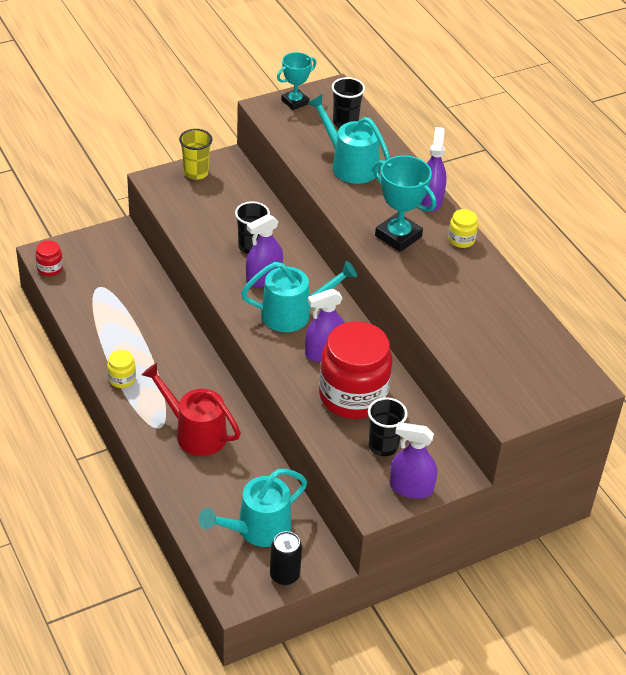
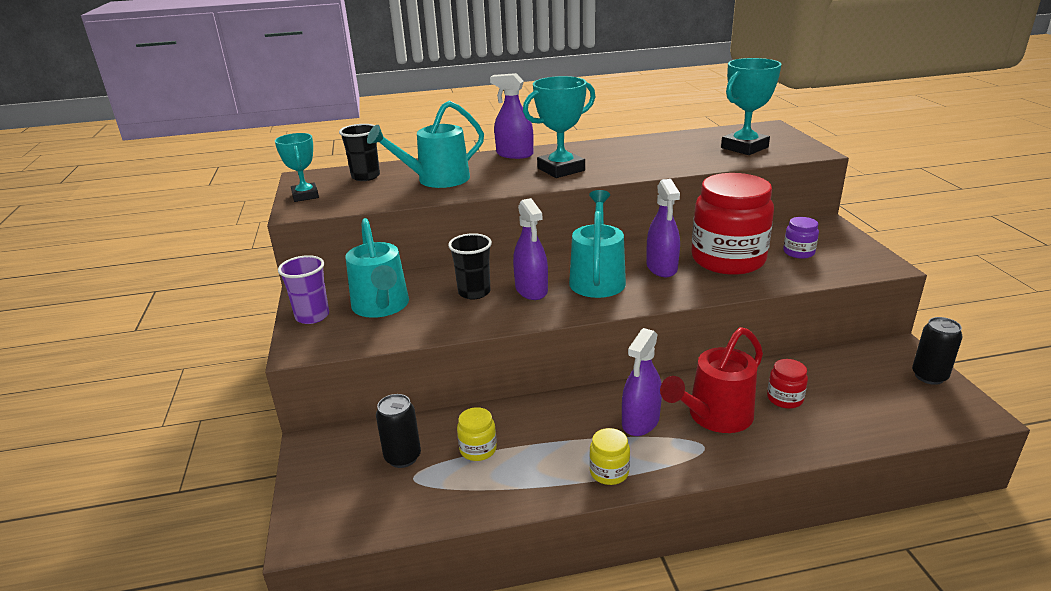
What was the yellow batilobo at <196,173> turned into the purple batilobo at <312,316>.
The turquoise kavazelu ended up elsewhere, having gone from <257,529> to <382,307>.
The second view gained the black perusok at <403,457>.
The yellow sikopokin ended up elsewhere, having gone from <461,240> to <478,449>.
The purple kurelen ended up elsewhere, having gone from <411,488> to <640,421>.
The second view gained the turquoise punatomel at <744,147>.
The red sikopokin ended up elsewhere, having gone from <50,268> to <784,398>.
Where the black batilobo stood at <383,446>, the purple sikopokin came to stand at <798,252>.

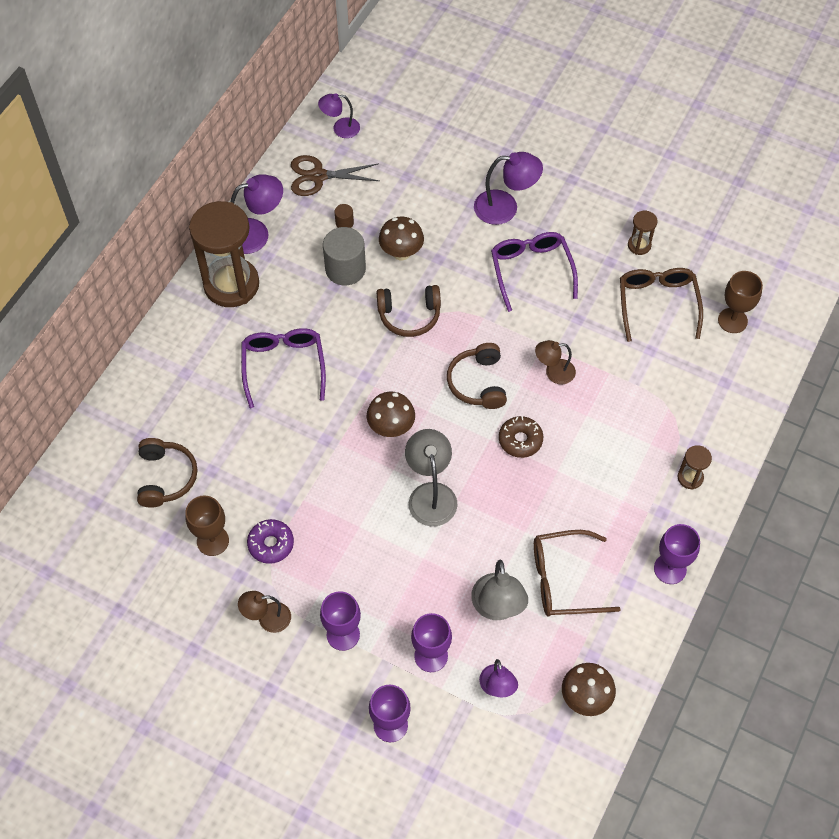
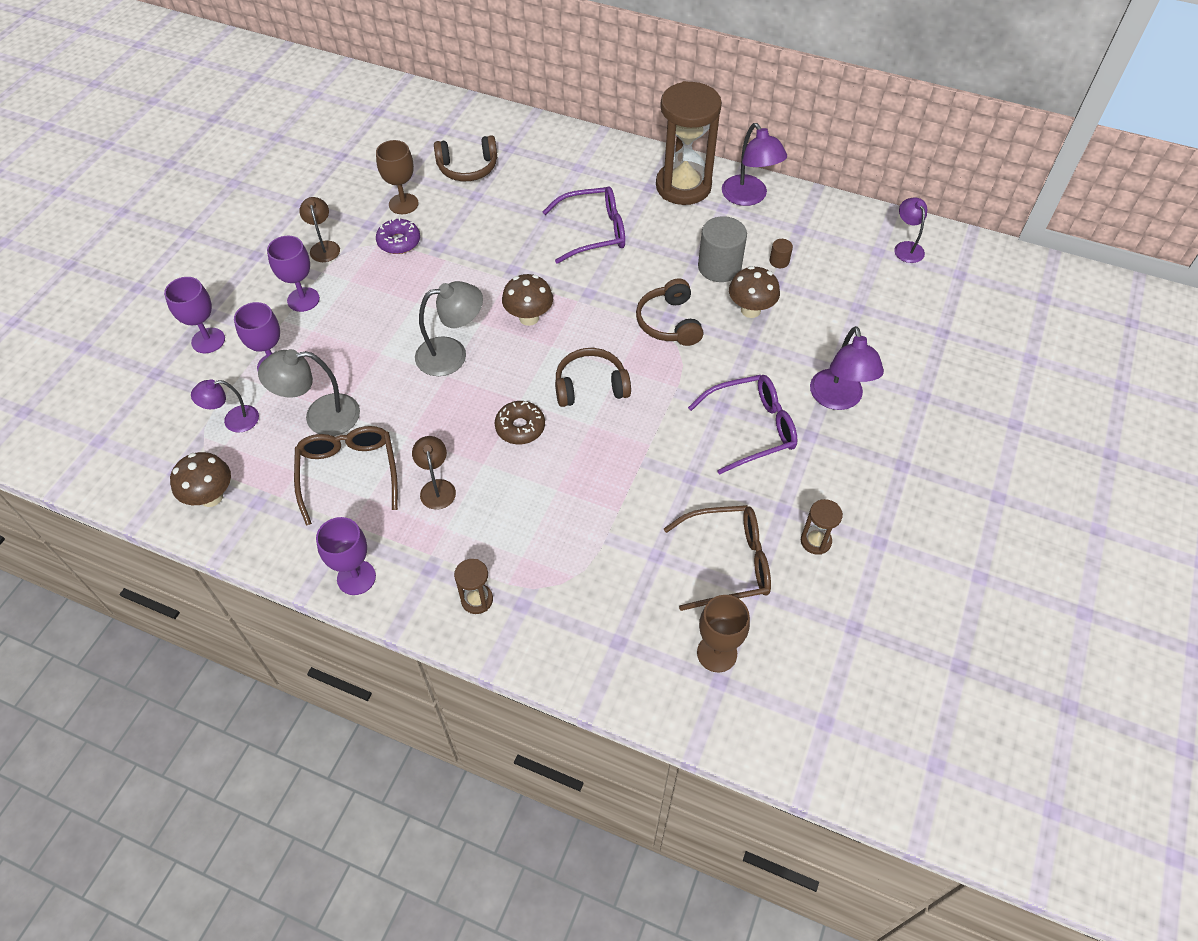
The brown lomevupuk ended up elsewhere, having gone from <554,372> to <437,487>.
The second view lost the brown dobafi at <318,176>.

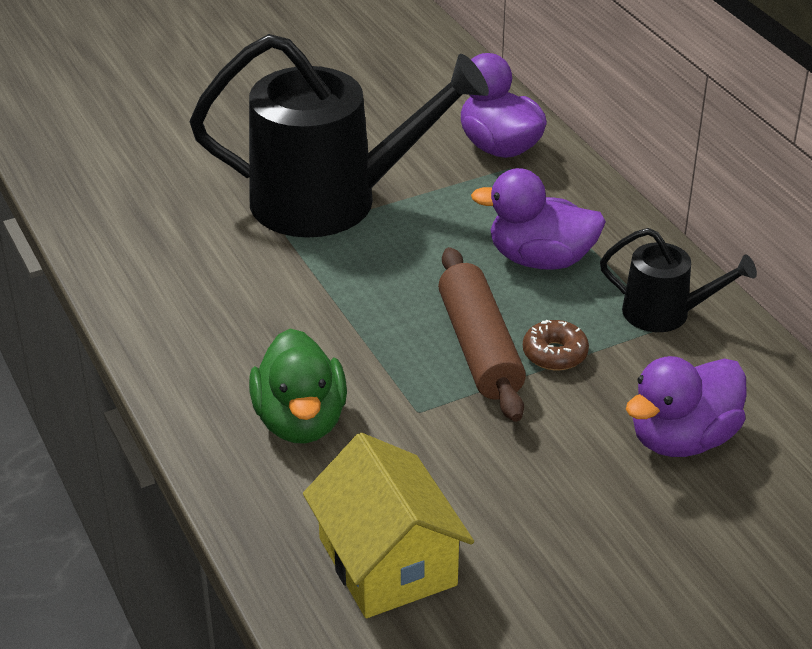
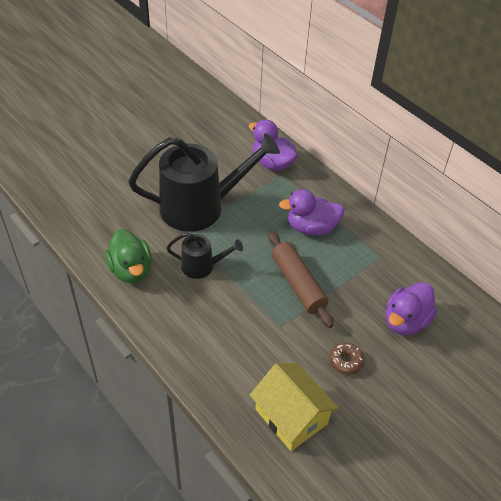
The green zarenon ended up elsewhere, having gone from <300,421> to <131,270>.
The black kavazelu ended up elsewhere, having gone from <665,313> to <202,266>.
The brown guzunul ended up elsewhere, having gone from <554,354> to <346,361>.

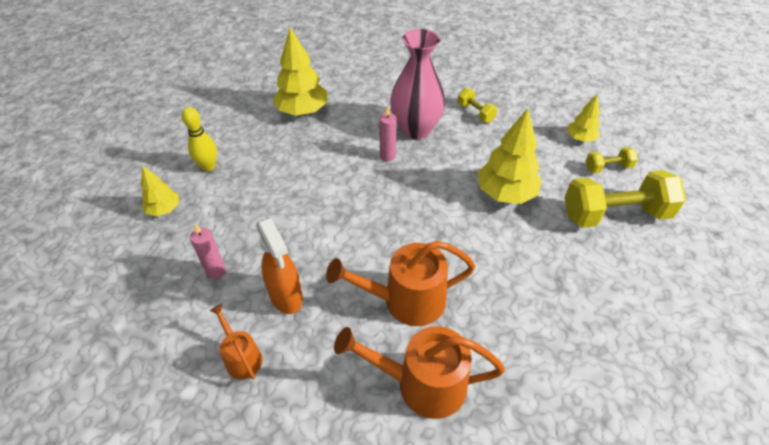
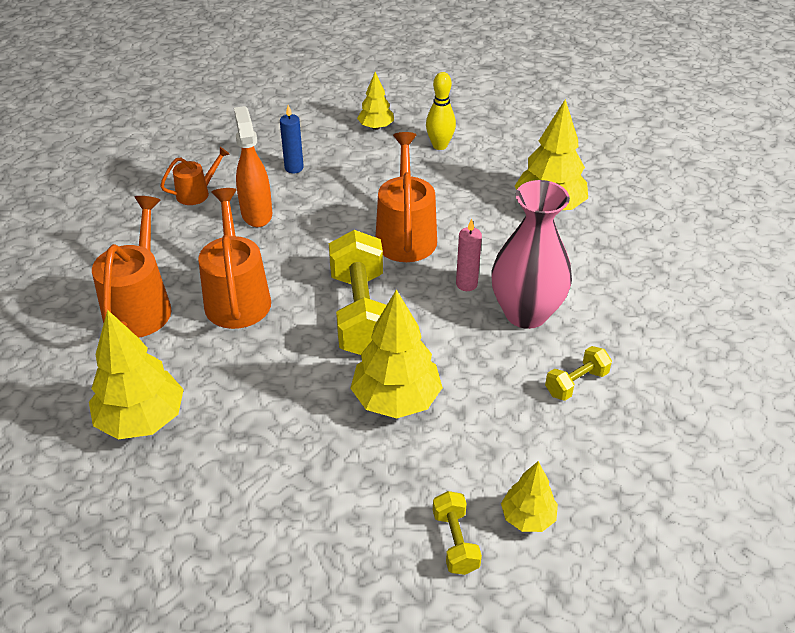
The second view gained the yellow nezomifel at <142,419>.
The orange kurelen at <286,296> ended up facing another way, 105 degrees clockwise from before.
What was the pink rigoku at <216,271> turned into the blue rigoku at <294,168>.
The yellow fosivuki ended up elsewhere, having gone from <615,214> to <361,313>.
The second view gained the orange kavazelu at <406,235>.

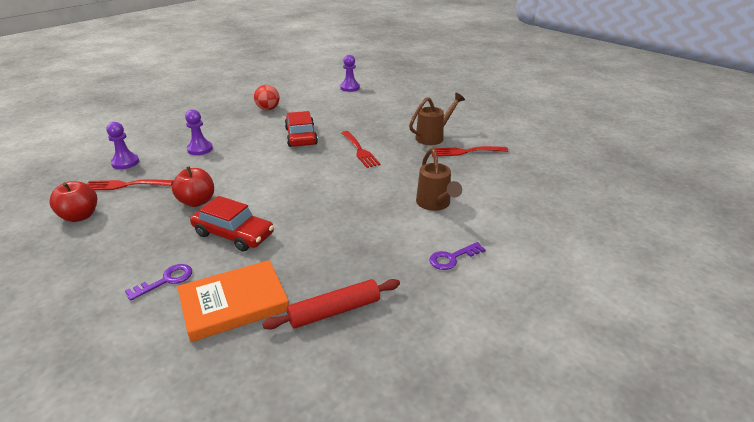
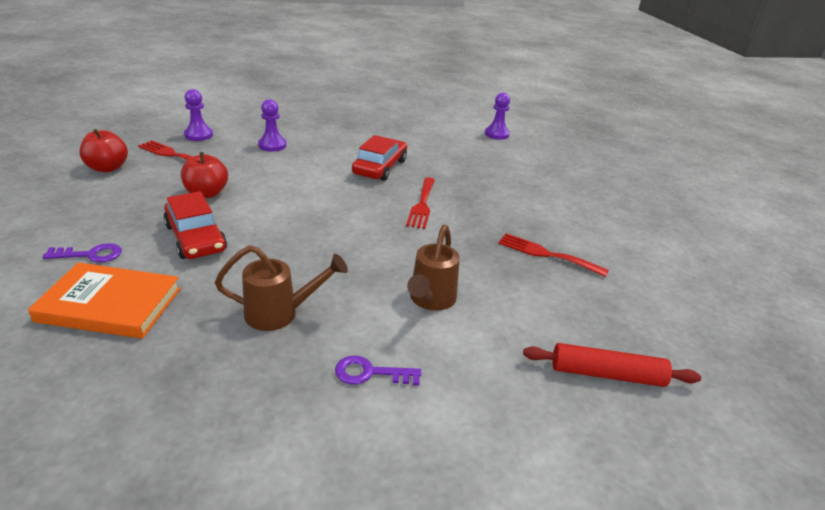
The brown kavazelu ended up elsewhere, having gone from <433,137> to <281,313>.
The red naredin ended up elsewhere, having gone from <334,311> to <607,374>.
The second view lost the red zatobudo at <268,109>.

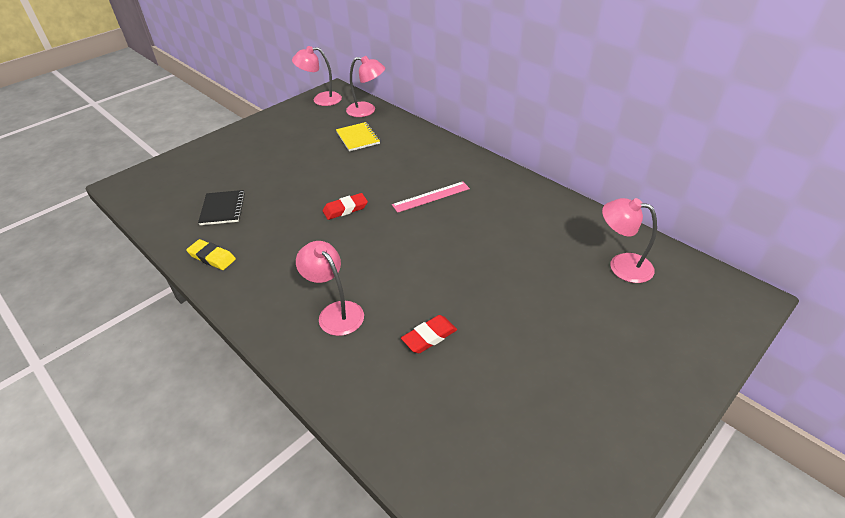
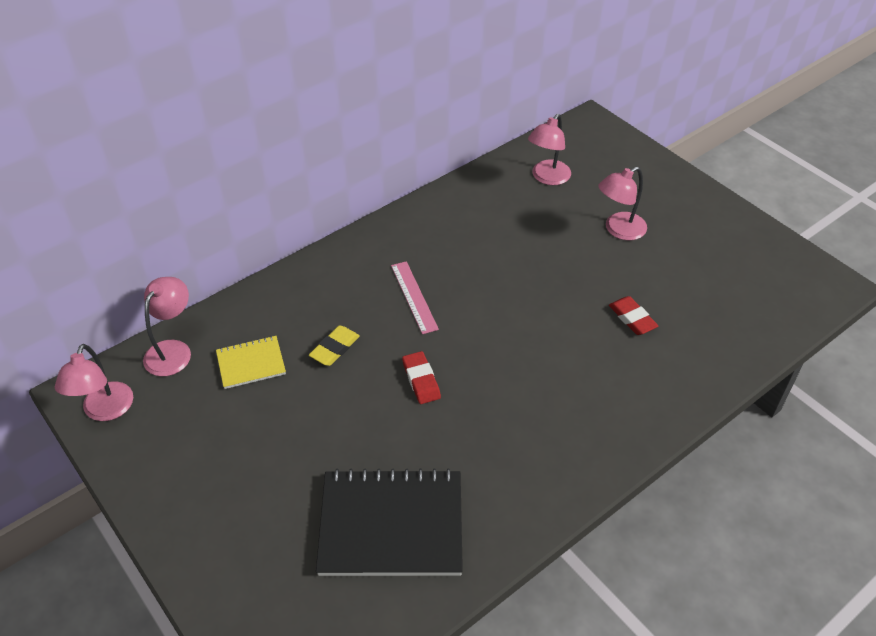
The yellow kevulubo ended up elsewhere, having gone from <212,257> to <335,348>.
The size of the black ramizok at <223,209> changed by a factor of 1.97.
The pink lomevupuk ended up elsewhere, having gone from <335,312> to <618,230>.

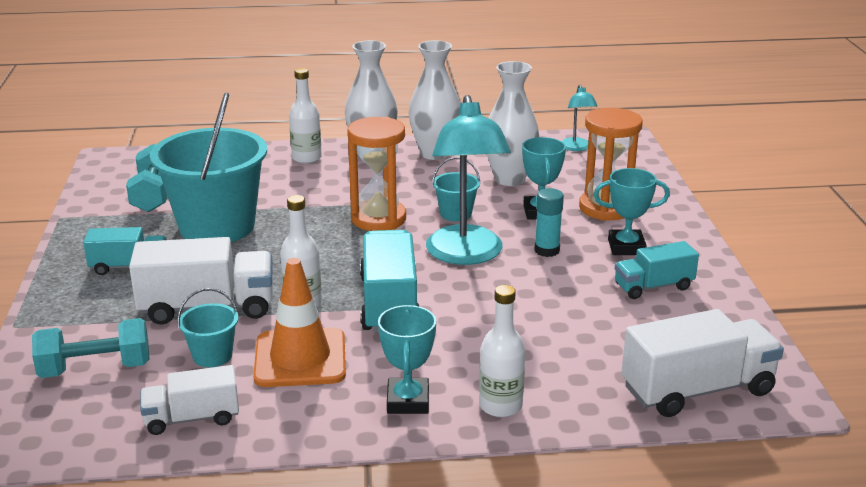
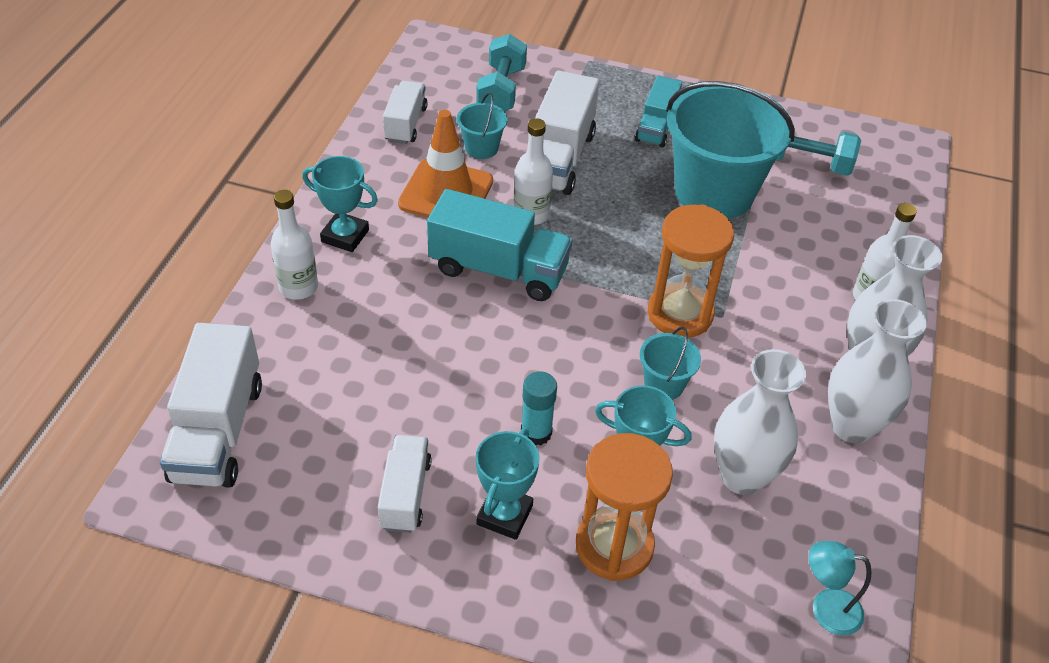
What was the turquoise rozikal at <653,287> turned into the white rozikal at <405,494>.
The second view lost the turquoise lomevupuk at <466,255>.

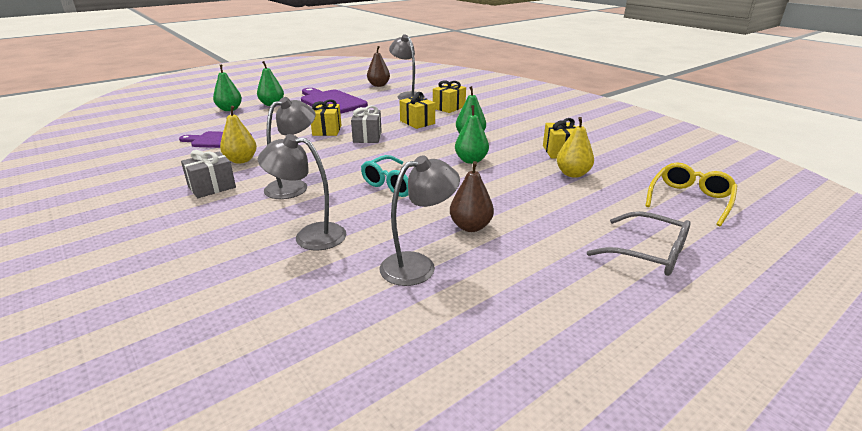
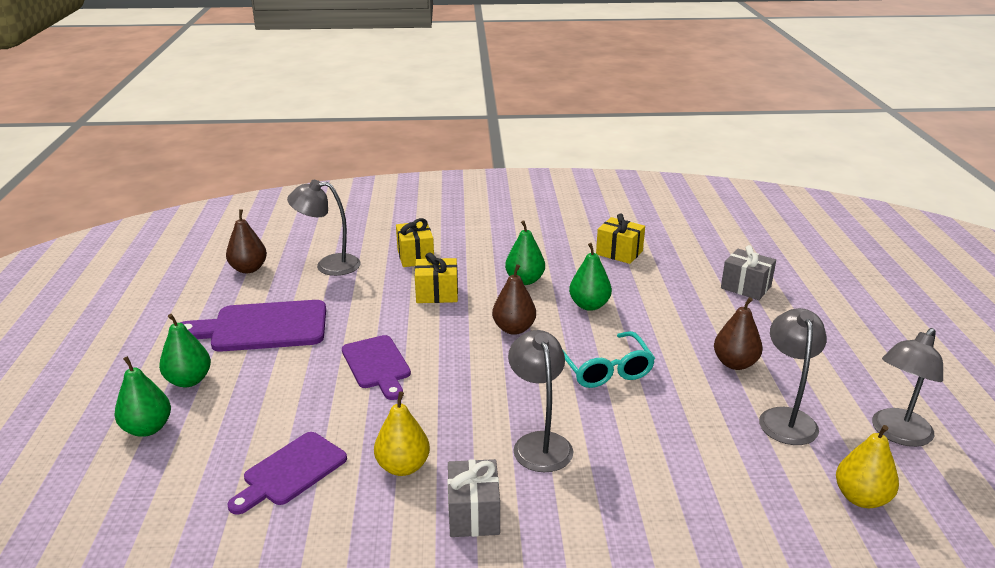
Where the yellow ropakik stood at <327,130>, the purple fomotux came to stand at <377,365>.
The second view gained the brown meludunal at <514,329>.
The grey ropakik ended up elsewhere, having gone from <367,137> to <745,287>.
The yellow meludunal ended up elsewhere, having gone from <572,174> to <861,498>.
The grey lomevupuk ended up elsewhere, having gone from <310,236> to <897,434>.
The second view lost the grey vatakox at <648,253>.
The second view lost the yellow vatakox at <690,199>.

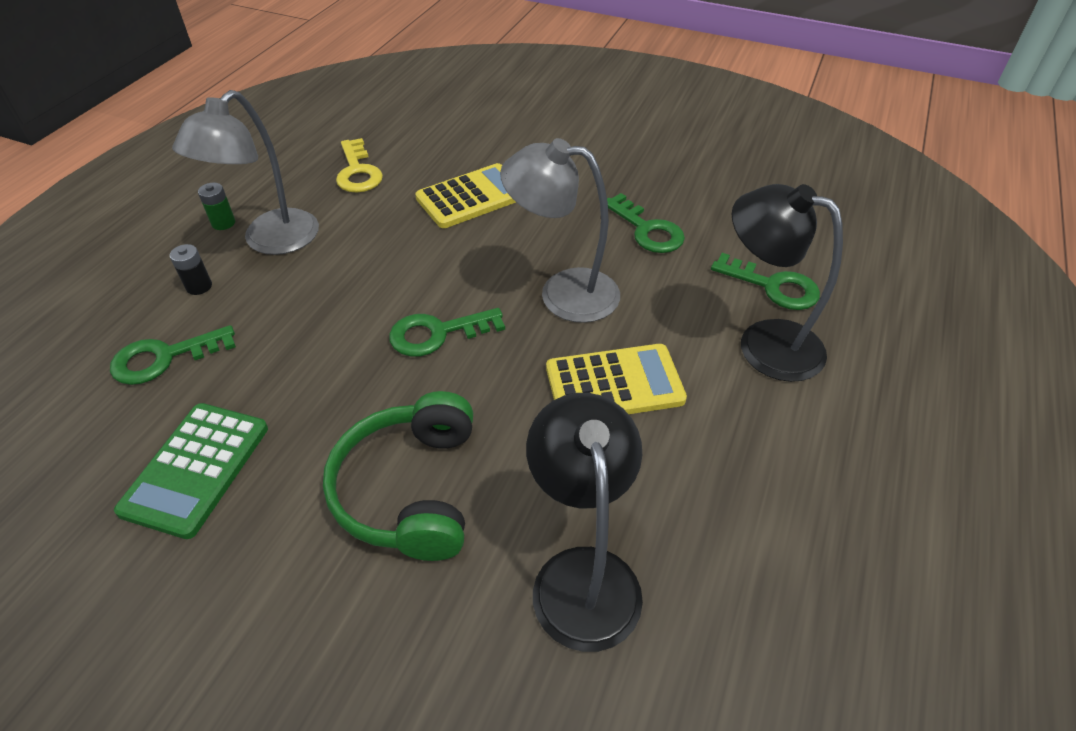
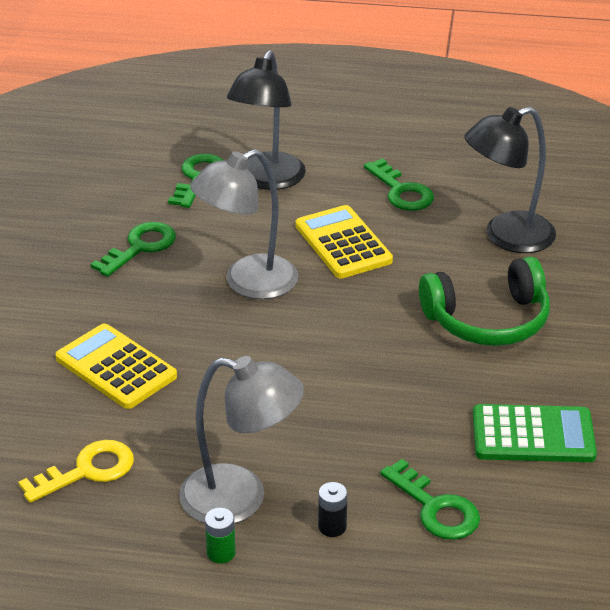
The grey lomevupuk at <563,293> ended up facing another way, 60 degrees clockwise from before.
The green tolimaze ended up elsewhere, having gone from <437,333> to <401,191>.

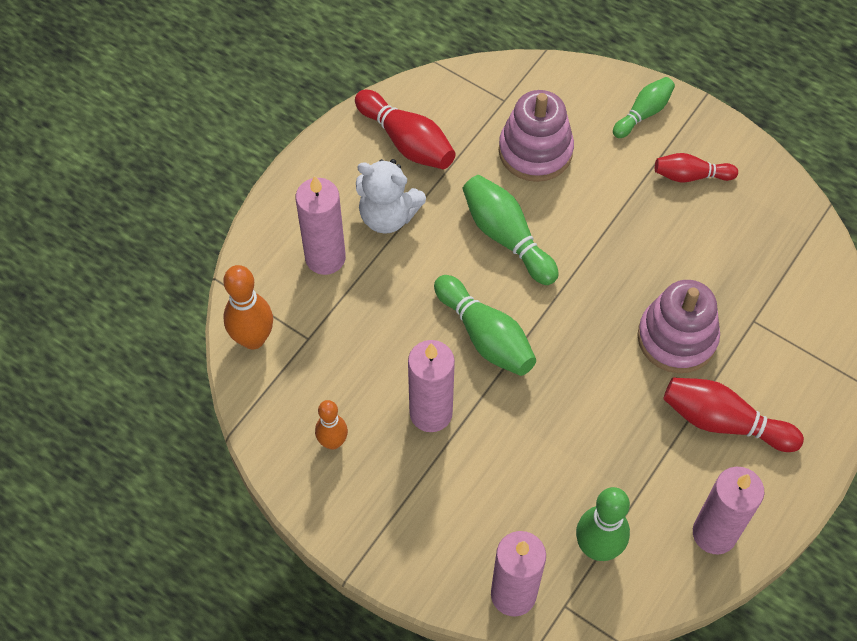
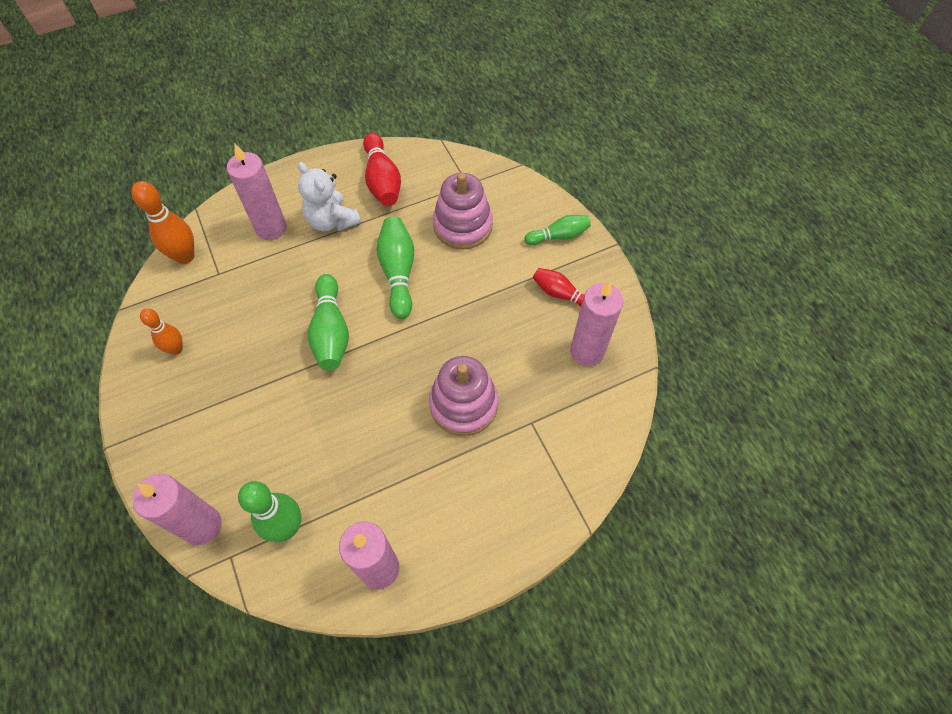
The pink rigoku ended up elsewhere, having gone from <431,413> to <587,351>.
The second view lost the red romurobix at <723,422>.

